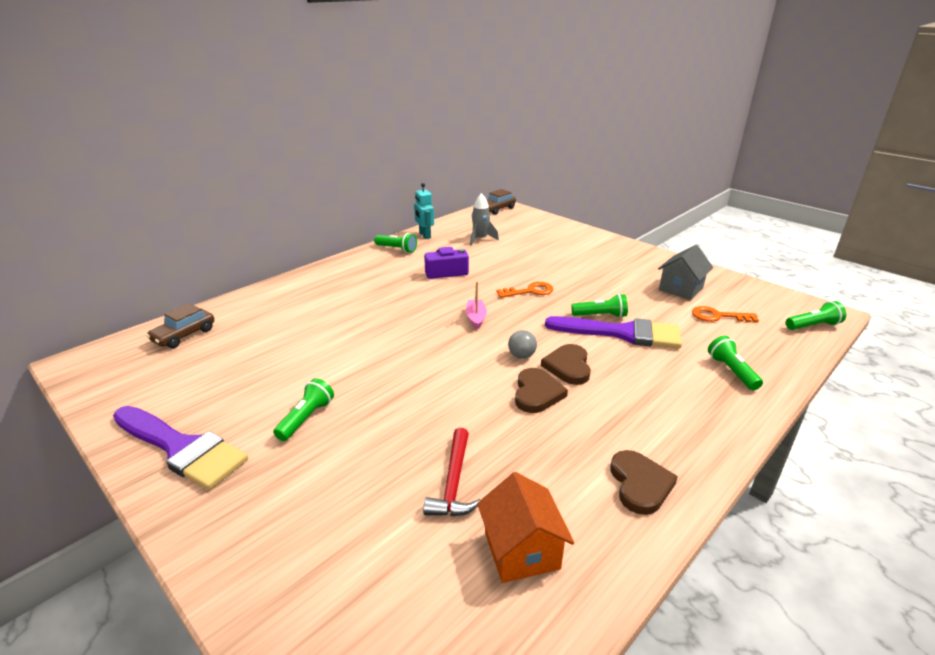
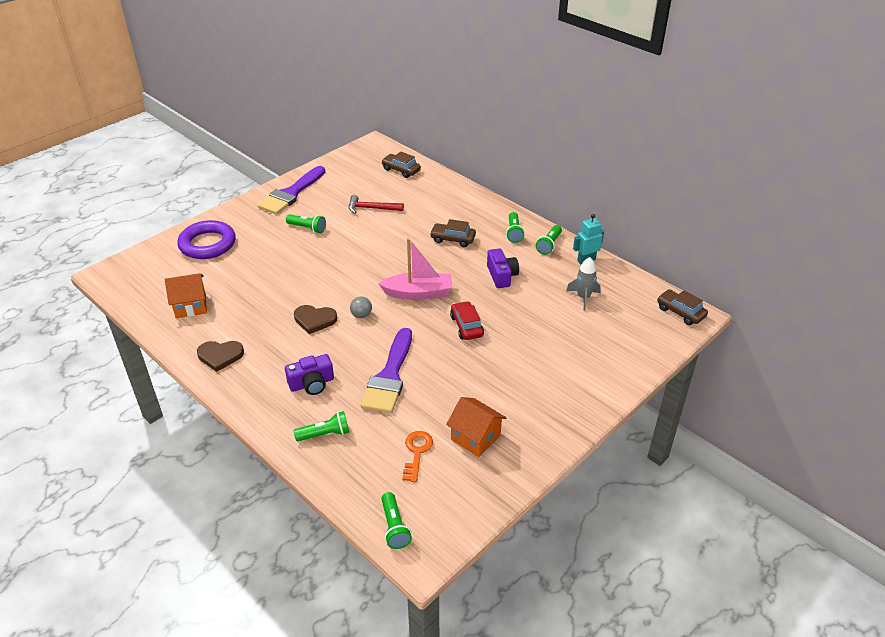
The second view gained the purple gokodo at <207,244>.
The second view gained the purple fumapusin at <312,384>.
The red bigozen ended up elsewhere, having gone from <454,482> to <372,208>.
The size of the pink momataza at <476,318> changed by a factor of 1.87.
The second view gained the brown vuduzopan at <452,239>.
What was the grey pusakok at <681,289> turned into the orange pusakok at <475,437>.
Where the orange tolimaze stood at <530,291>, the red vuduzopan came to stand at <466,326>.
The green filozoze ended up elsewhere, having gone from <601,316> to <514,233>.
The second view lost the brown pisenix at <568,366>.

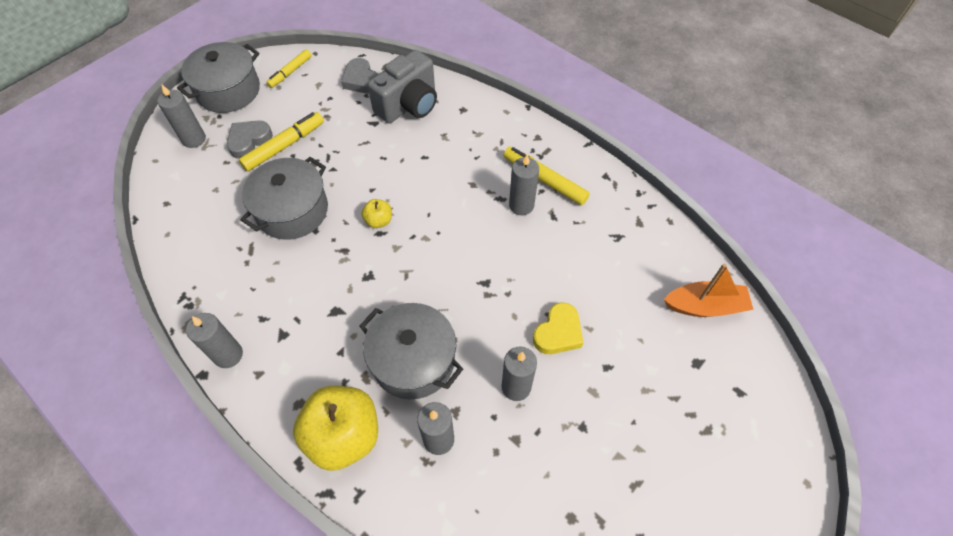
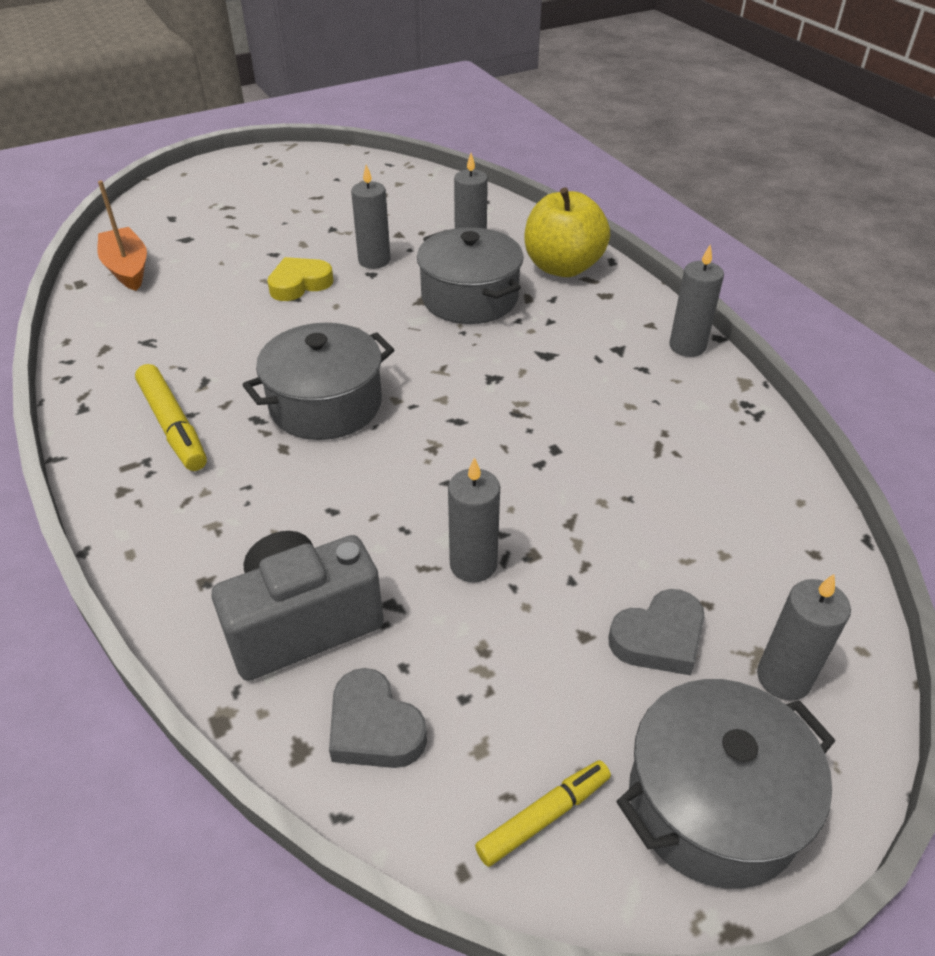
The orange momataza at <705,306> ended up facing another way, 45 degrees clockwise from before.
The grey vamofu ended up elsewhere, having gone from <292,211> to <325,404>.
The grey pisenix at <361,80> ended up facing another way, 150 degrees clockwise from before.
The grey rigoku ended up elsewhere, having gone from <521,205> to <473,564>.
The second view lost the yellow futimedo at <284,146>.
The second view lost the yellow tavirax at <379,221>.

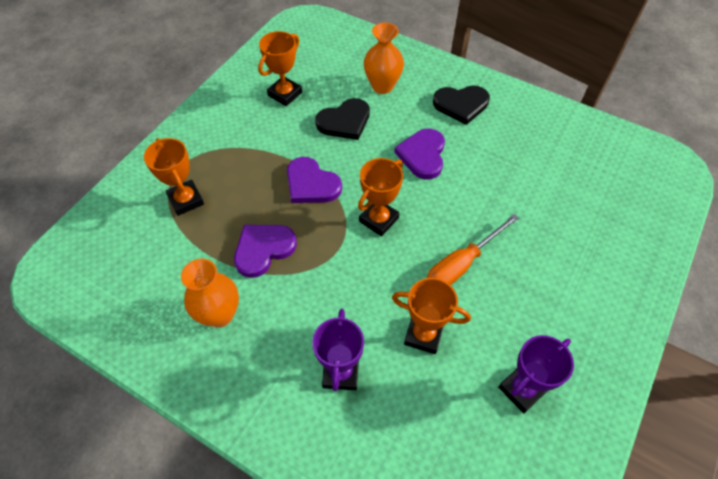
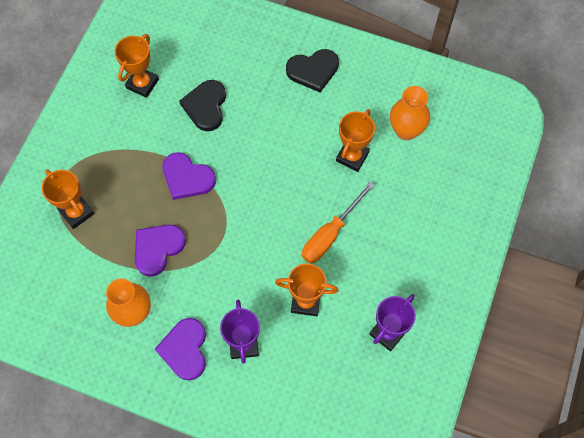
The purple pisenix ended up elsewhere, having gone from <422,155> to <185,349>.
The black pisenix at <344,121> ended up facing another way, 135 degrees clockwise from before.
The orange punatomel ended up elsewhere, having gone from <379,219> to <352,156>.
The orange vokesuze ended up elsewhere, having gone from <382,86> to <406,130>.

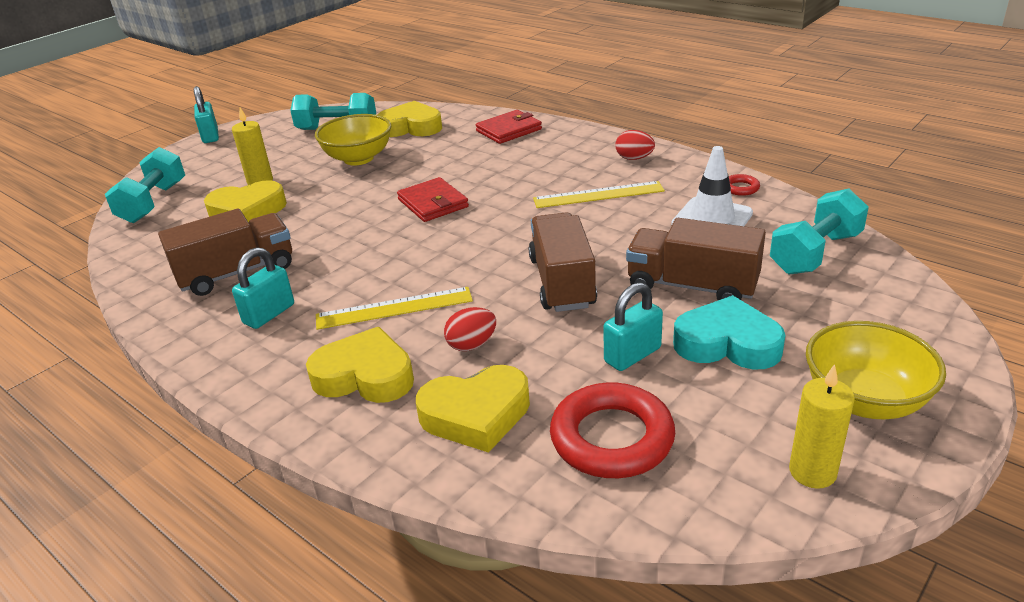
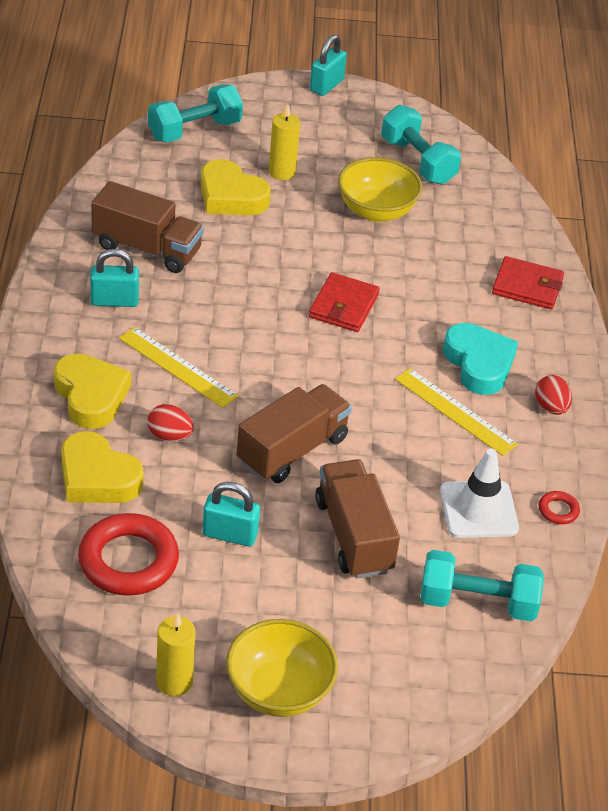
The turquoise pisenix ended up elsewhere, having gone from <727,343> to <479,364>.
The second view lost the yellow pisenix at <411,127>.

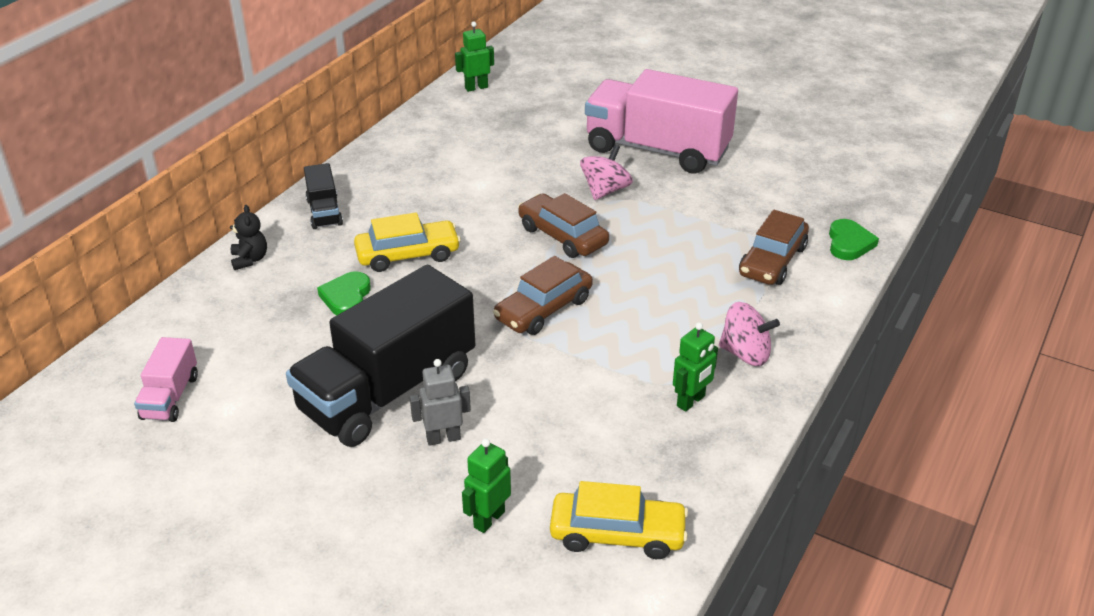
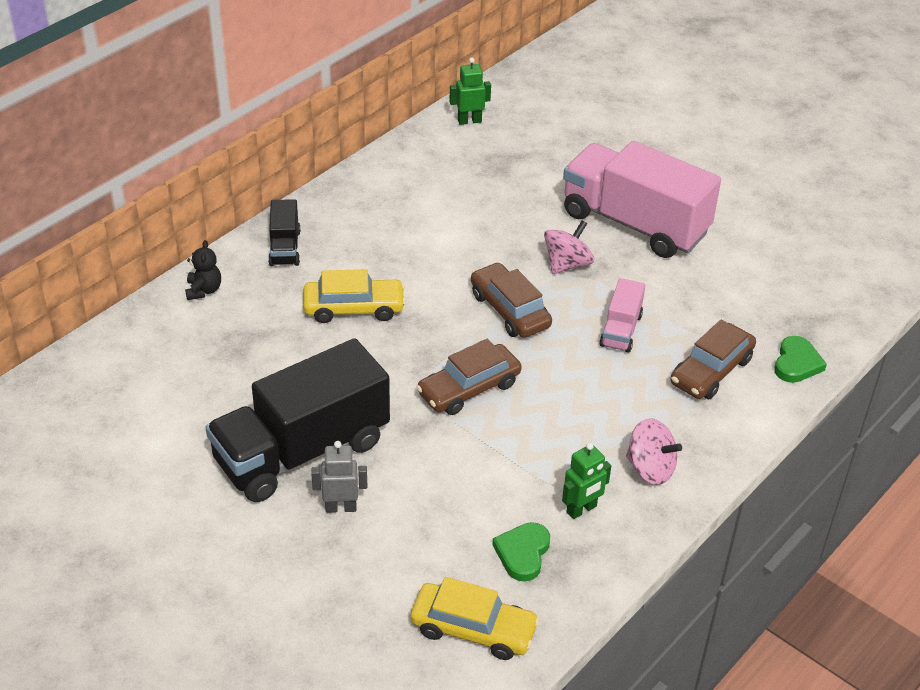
The green pisenix ended up elsewhere, having gone from <346,297> to <523,553>.
The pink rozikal ended up elsewhere, having gone from <170,397> to <621,330>.
The second view lost the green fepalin at <488,519>.

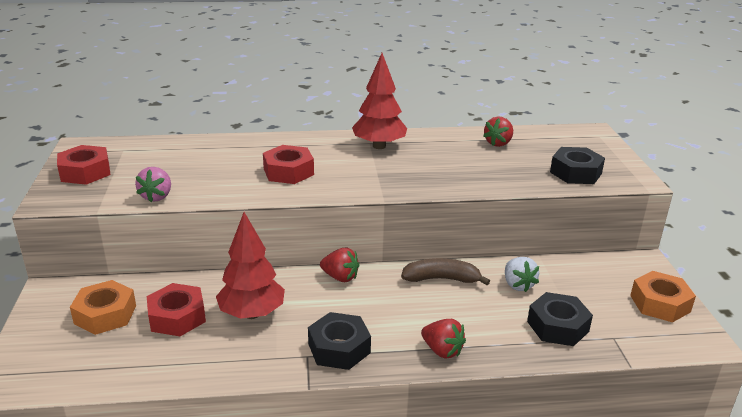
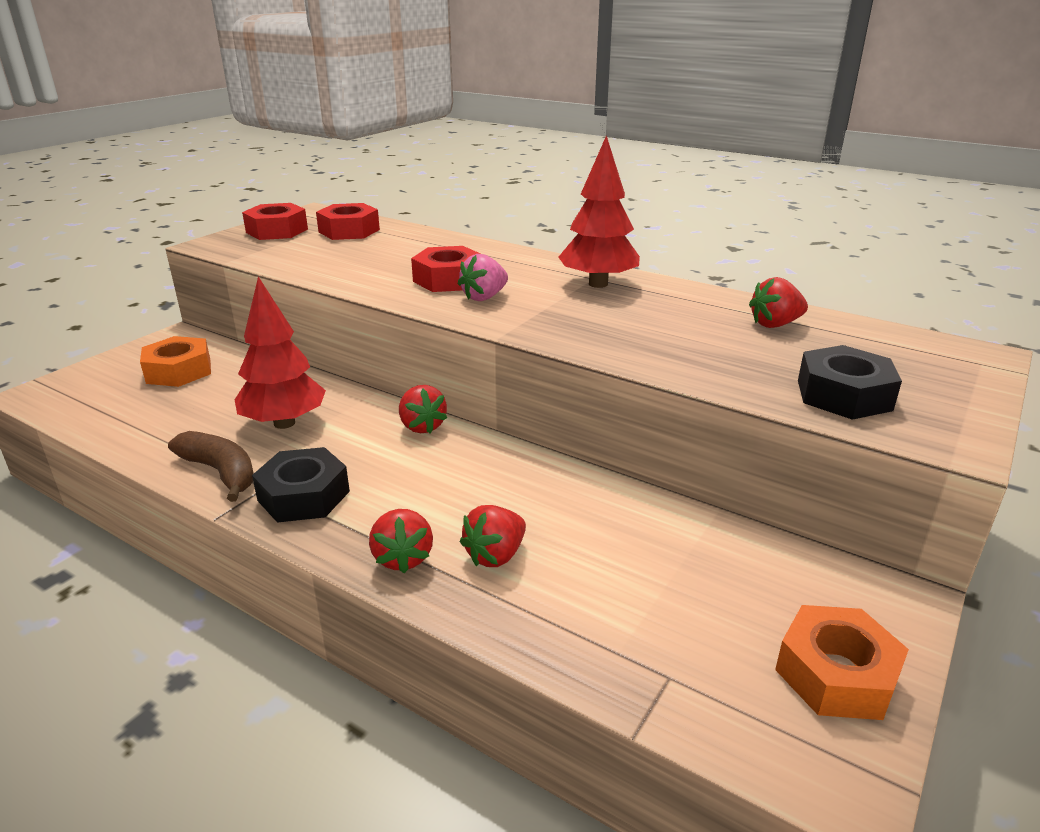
The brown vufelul ended up elsewhere, having gone from <441,279> to <221,472>.
The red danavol ended up elsewhere, having gone from <177,317> to <349,231>.
The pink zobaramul ended up elsewhere, having gone from <157,196> to <484,297>.
The second view gained the red zobaramul at <495,555>.
The second view lost the white zobaramul at <518,285>.
The second view lost the black danavol at <557,326>.

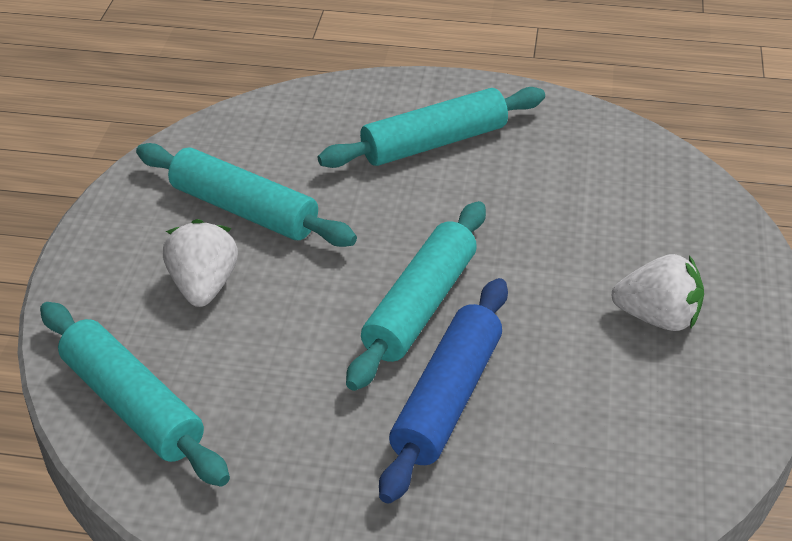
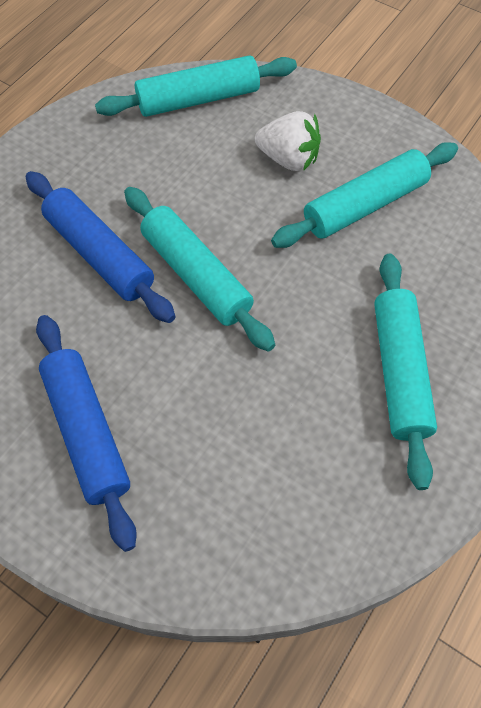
Where the white zobaramul stood at <658,318>, the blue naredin came to stand at <87,432>.

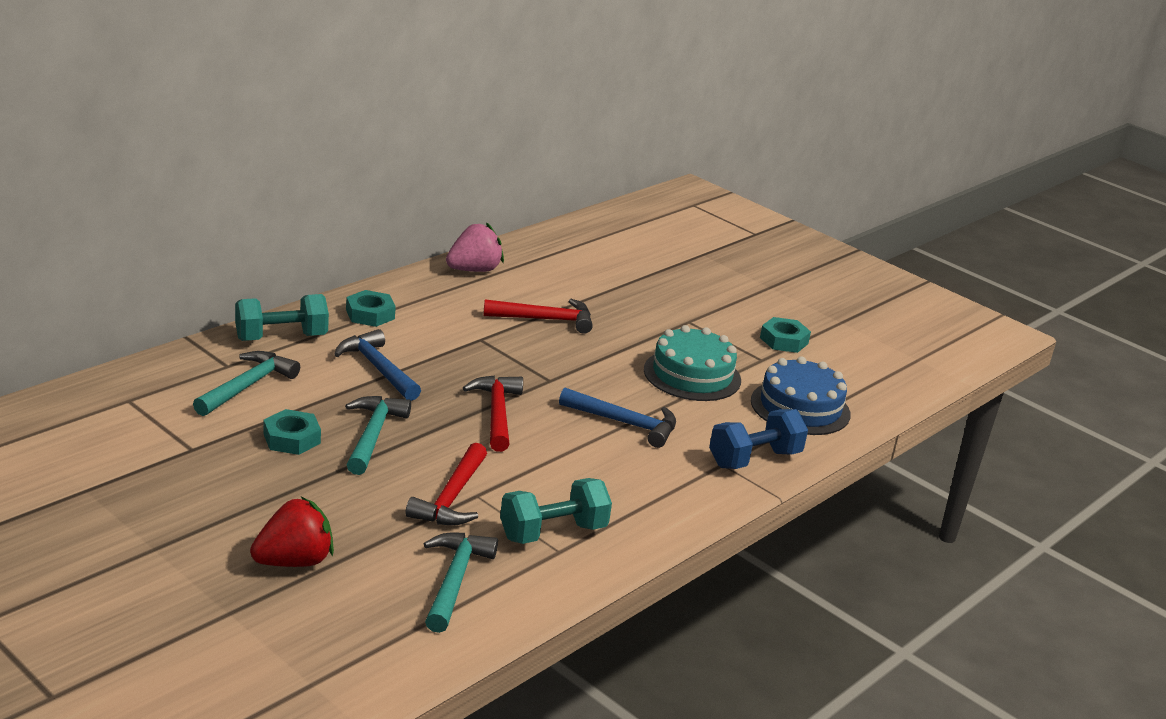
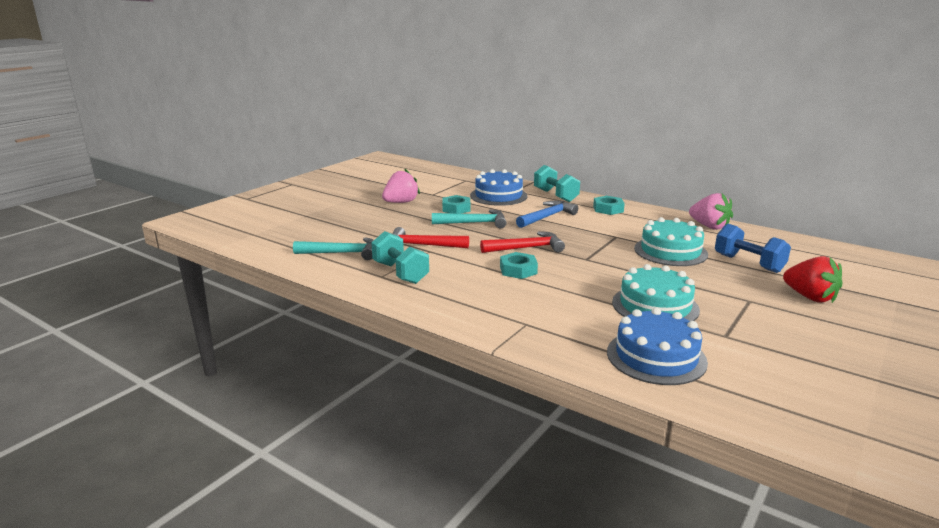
The second view gained the pink zobaramul at <401,202>.
Where the turquoise bigozen stood at <247,386>, the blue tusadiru came to stand at <498,196>.
The turquoise danavol ended up elsewhere, having gone from <784,340> to <518,270>.
Where the red bigozen stood at <545,319>, the turquoise tusadiru came to stand at <670,251>.
The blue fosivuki ended up elsewhere, having gone from <754,459> to <748,263>.
The red zobaramul ended up elsewhere, having gone from <294,561> to <810,297>.
The second view lost the blue bigozen at <624,423>.

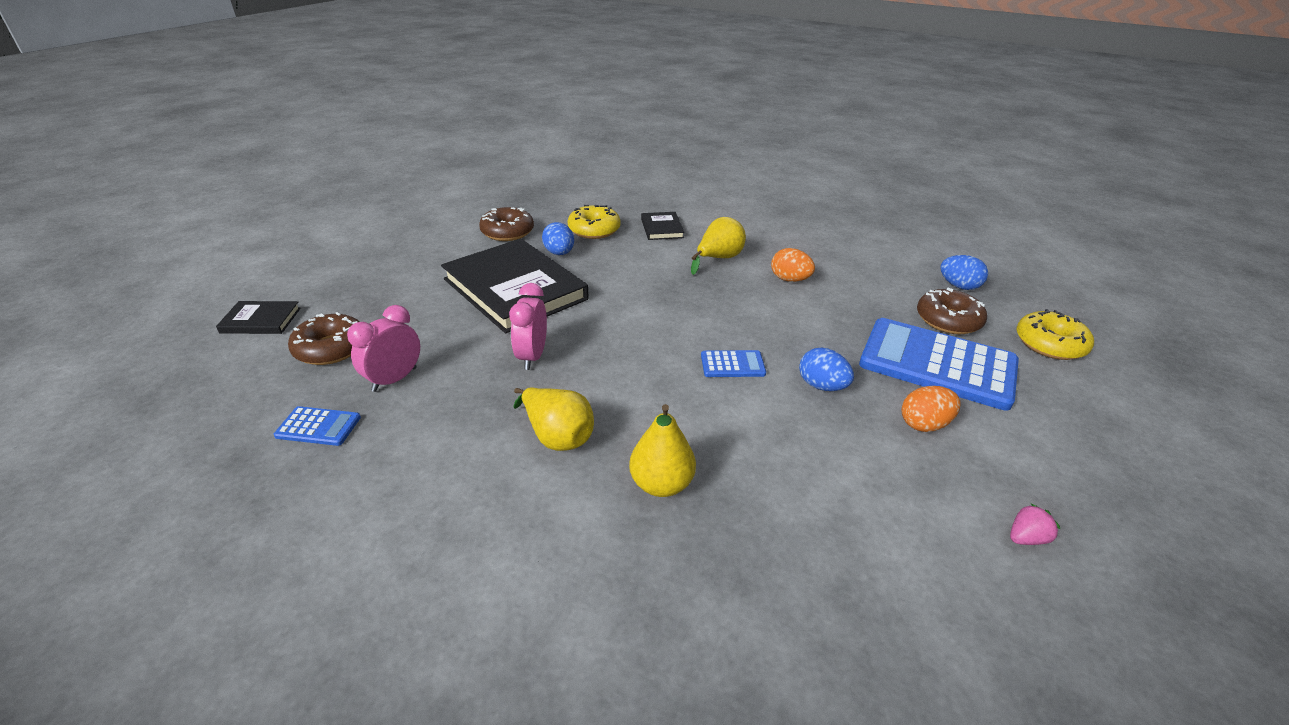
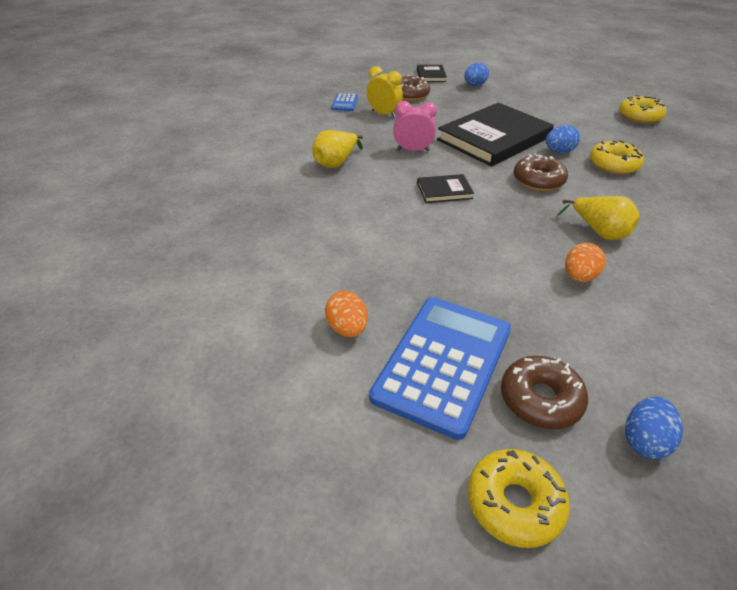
What was the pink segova at <394,379> turned into the yellow segova at <384,114>.
The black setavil ended up elsewhere, having gone from <662,228> to <444,191>.
The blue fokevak ended up elsewhere, having gone from <821,386> to <474,85>.
The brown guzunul ended up elsewhere, having gone from <507,232> to <538,180>.
The second view gained the yellow guzunul at <640,116>.
The second view lost the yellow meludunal at <661,484>.
The second view lost the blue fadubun at <732,364>.
The second view lost the pink zobaramul at <1026,538>.

